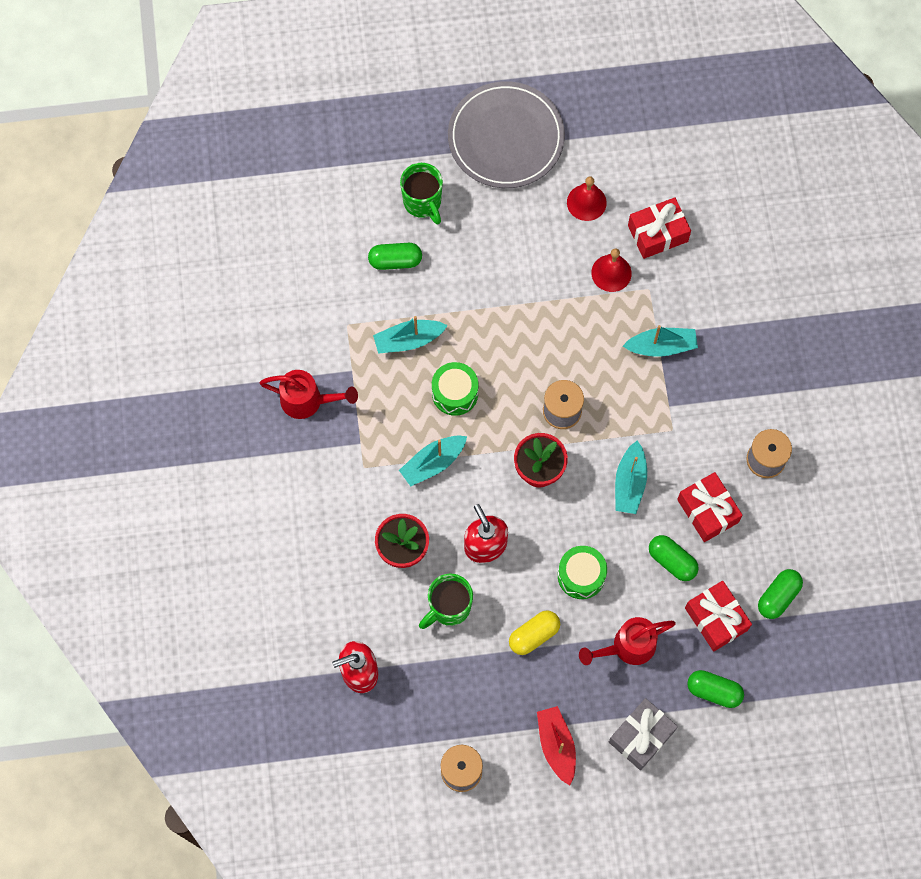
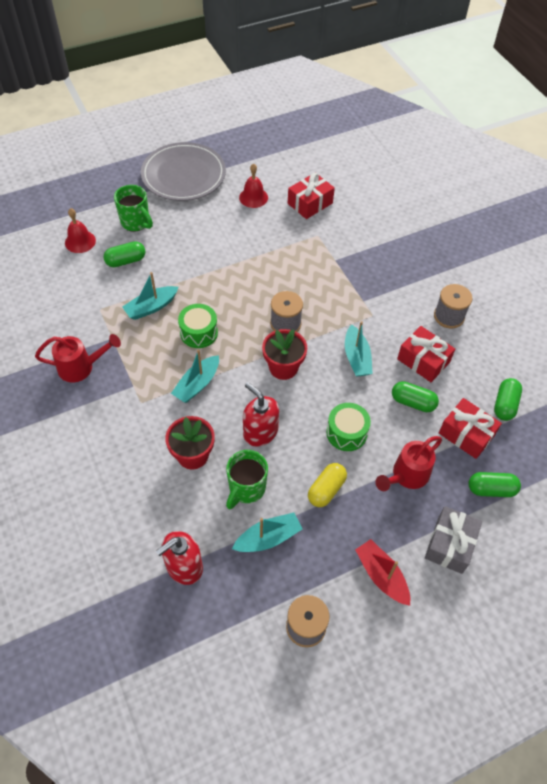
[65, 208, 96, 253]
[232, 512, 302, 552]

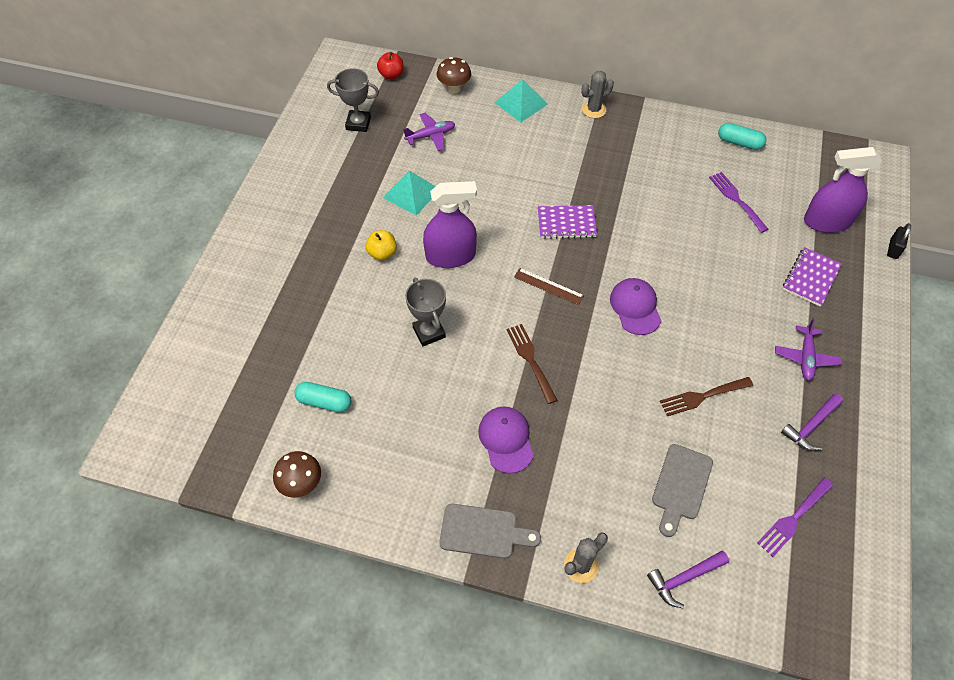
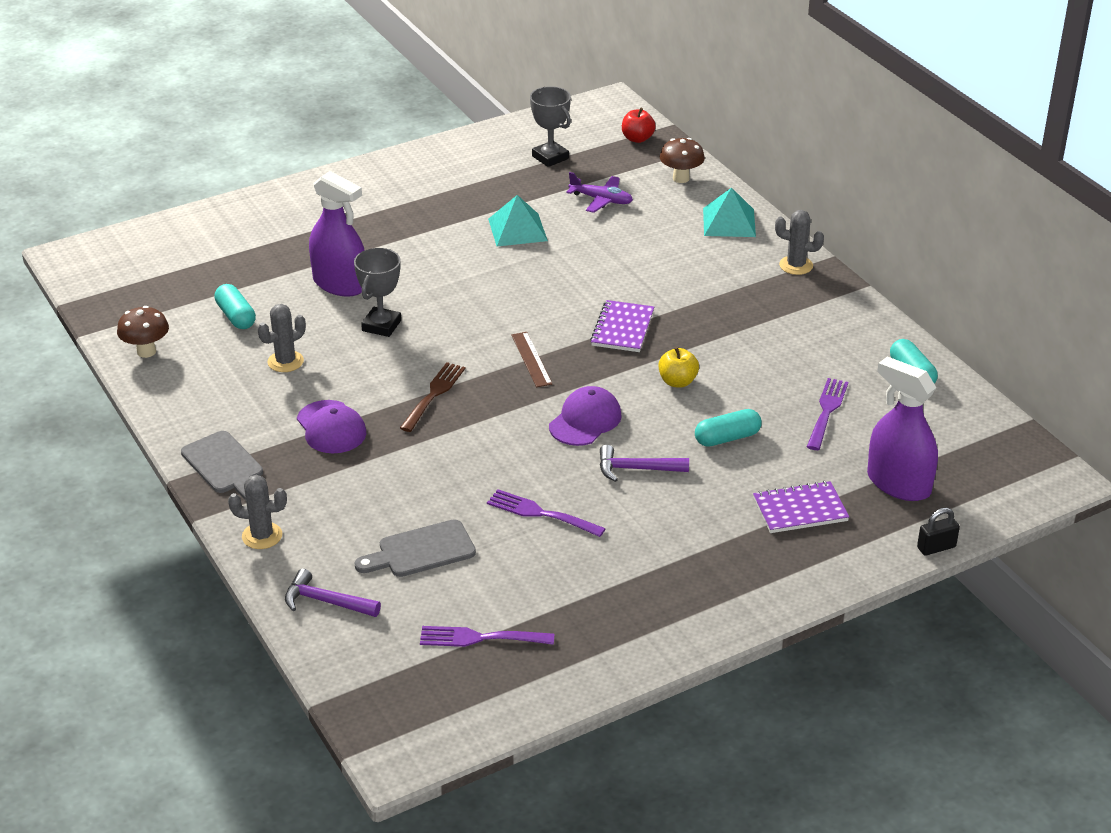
[775, 318, 842, 381] (first image)
[258, 304, 306, 372]
[695, 409, 762, 447]
[658, 347, 699, 388]
[309, 171, 365, 296]
[600, 445, 689, 482]
[487, 489, 606, 537]
[297, 400, 366, 454]
[590, 300, 654, 352]

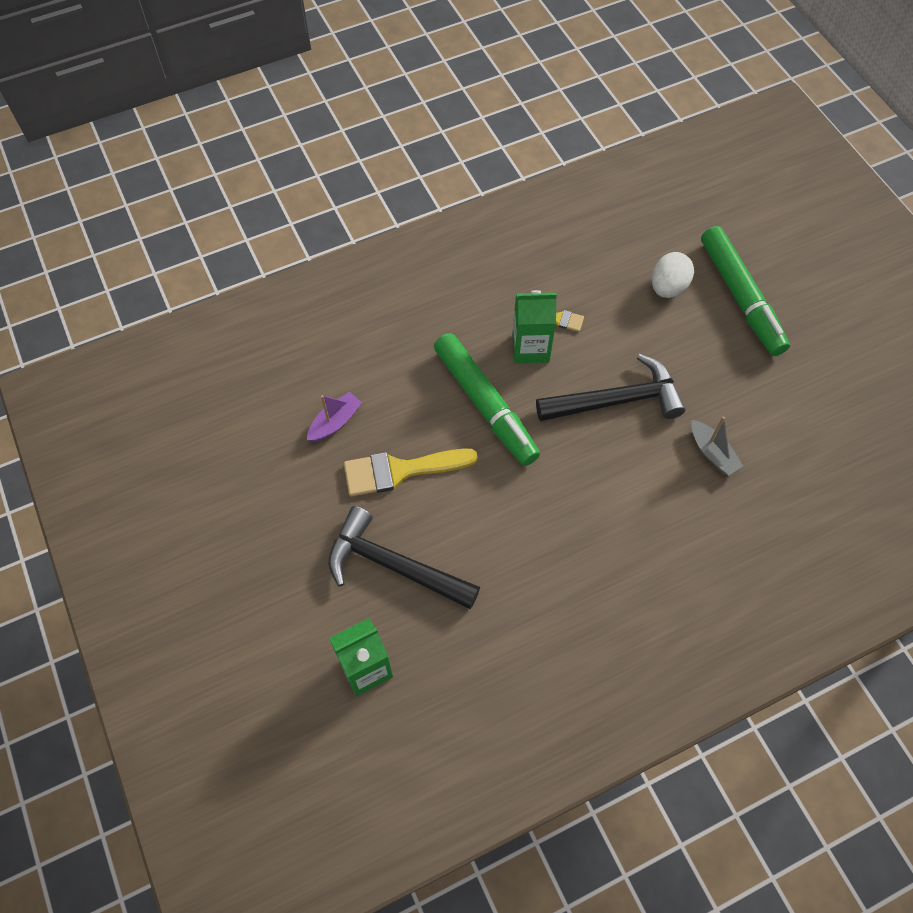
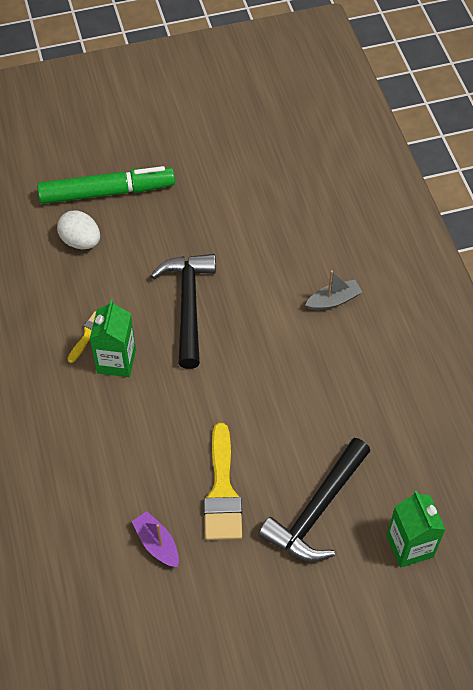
[434, 333, 540, 466] (first image)
[305, 270, 362, 310]

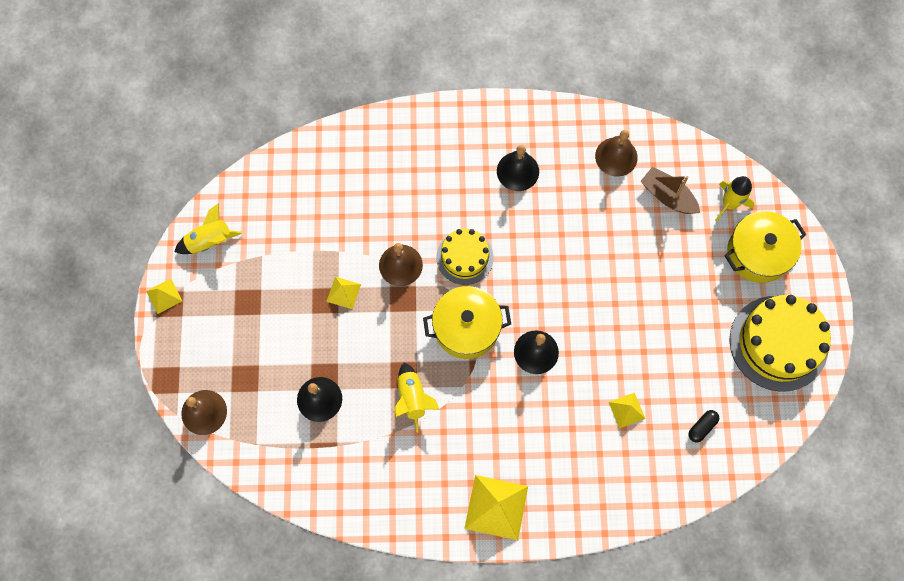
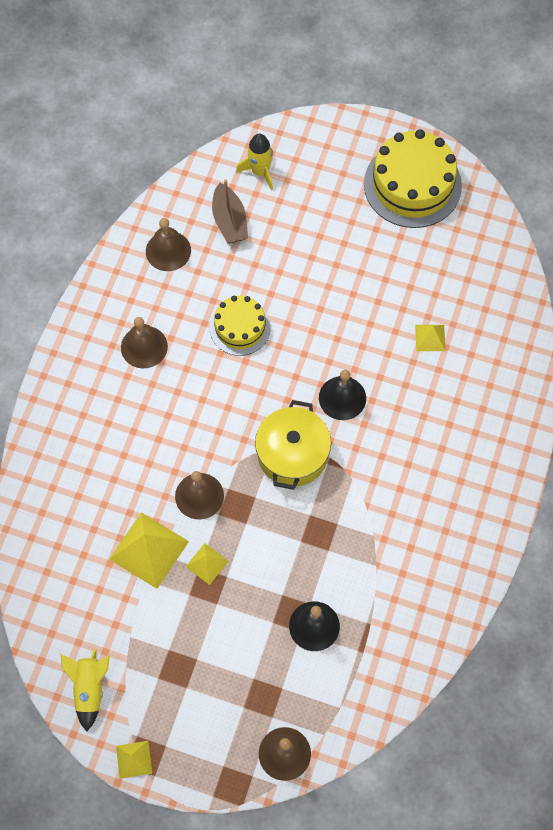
[394, 362, 440, 433] (first image)
[688, 410, 719, 442] (first image)
[724, 211, 806, 283] (first image)
[210, 296, 271, 356]
[109, 512, 189, 589]
[121, 317, 168, 369]
[212, 179, 248, 244]

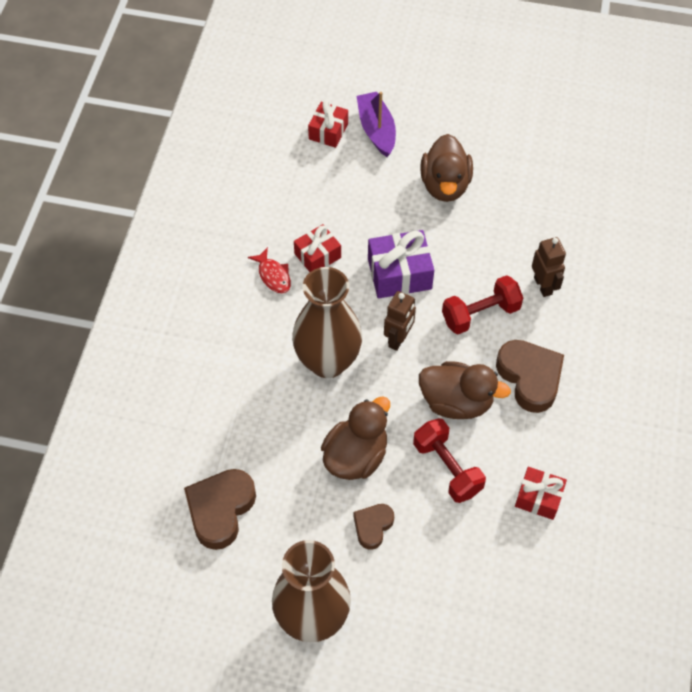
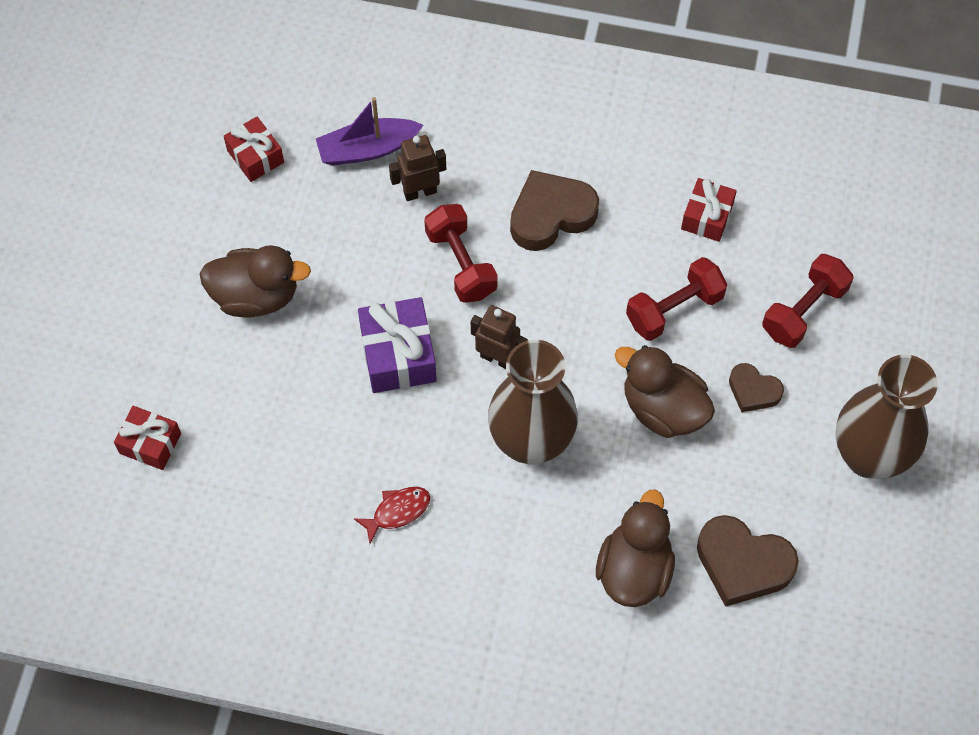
[762, 254, 853, 348]
[224, 116, 284, 182]
[316, 97, 423, 166]
[596, 490, 675, 607]

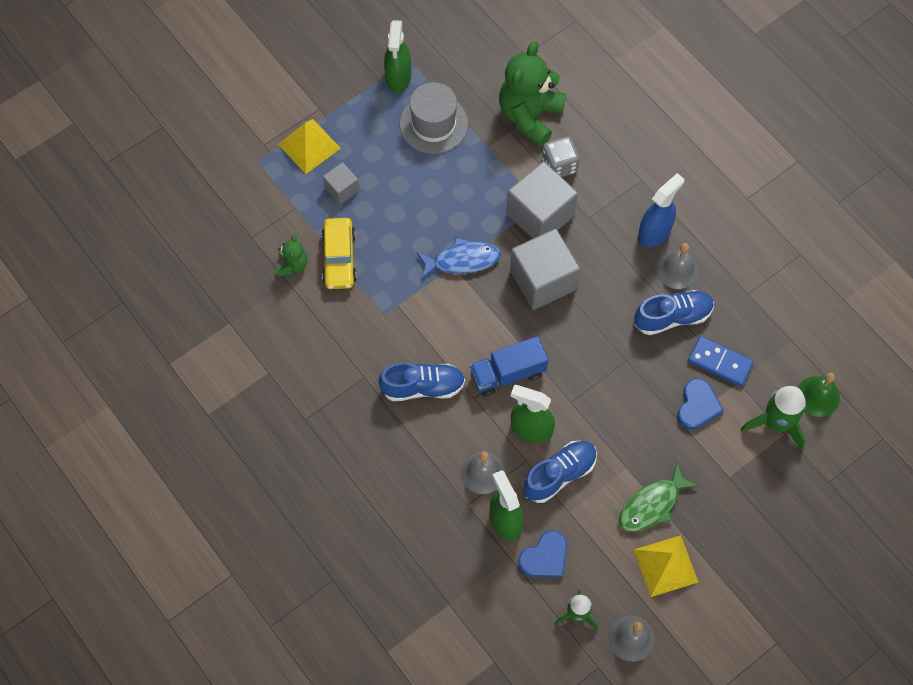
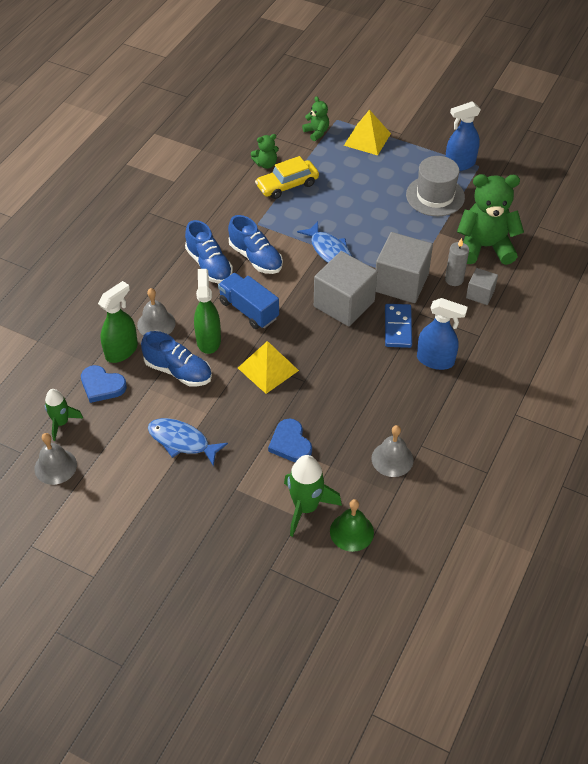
[302, 96, 329, 141]
[466, 268, 498, 305]
[228, 215, 283, 274]
[238, 341, 299, 394]
[372, 425, 413, 477]
[385, 304, 412, 348]
[445, 238, 469, 286]
[446, 101, 481, 171]
[148, 418, 228, 466]
[268, 419, 312, 462]

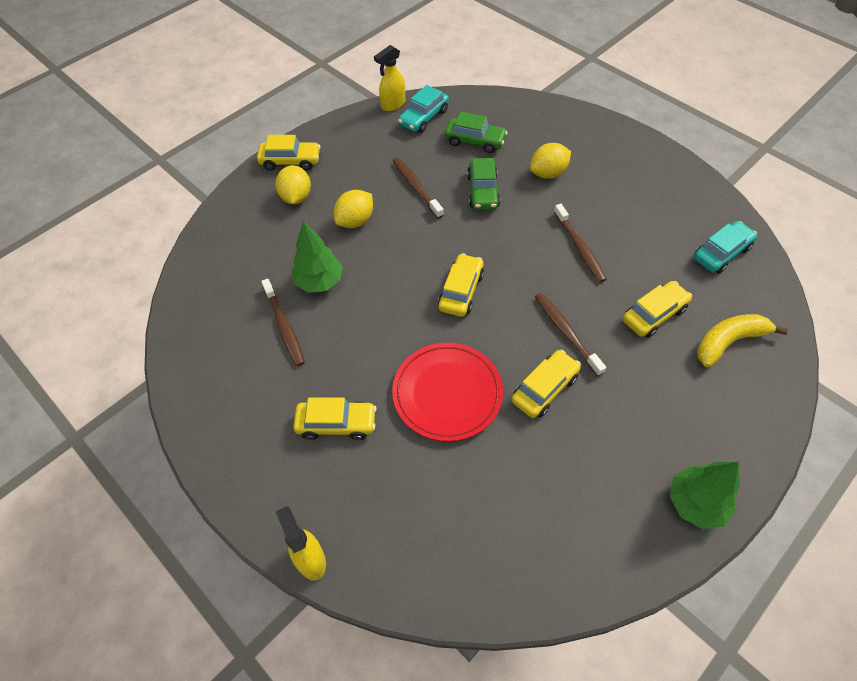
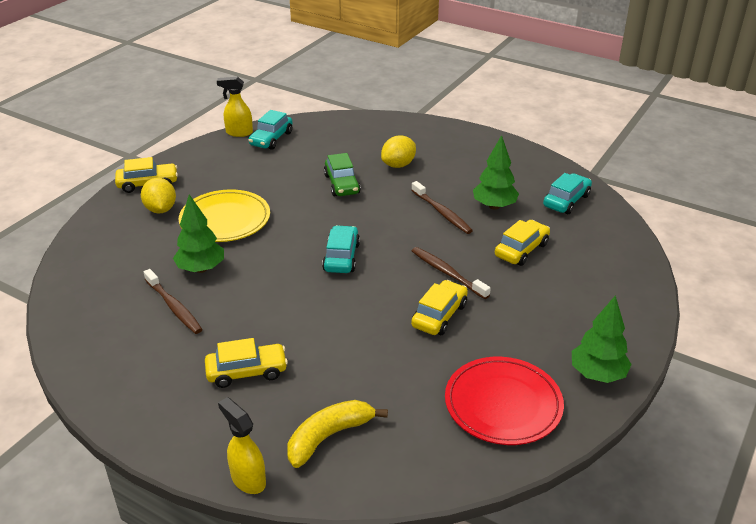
[392, 157, 444, 219] (first image)
[445, 112, 508, 153] (first image)
[473, 135, 519, 210]
[445, 357, 564, 445]
[287, 400, 388, 468]
[179, 189, 270, 242]
[322, 225, 360, 273]
[217, 77, 253, 137]

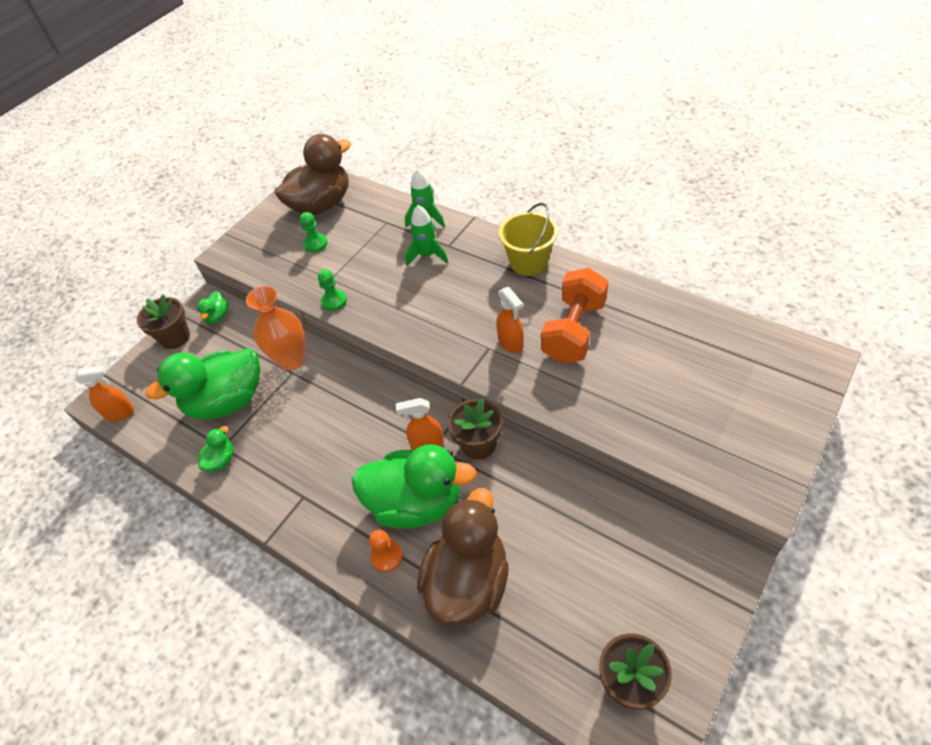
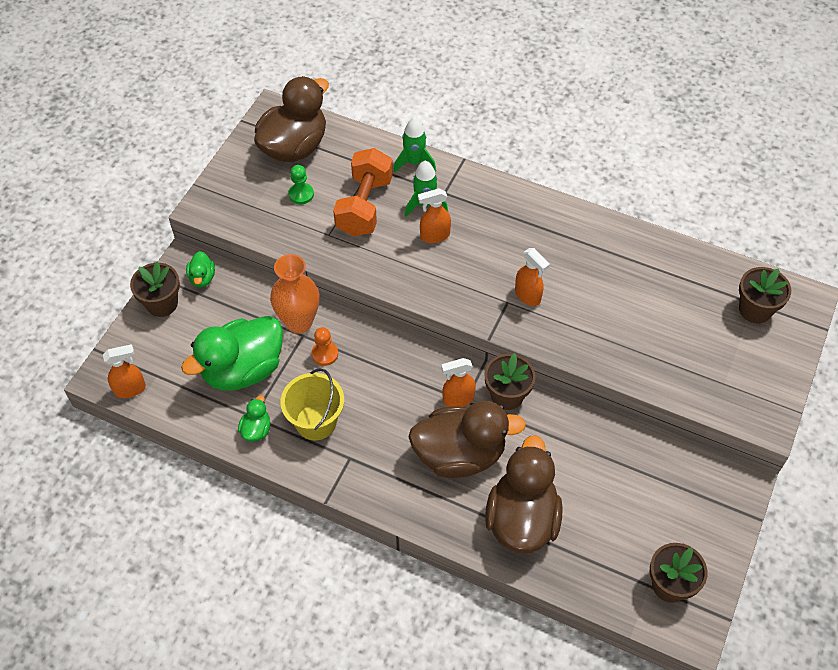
[318, 269, 347, 311] (first image)
[418, 188, 451, 243]
[739, 267, 791, 323]
[312, 327, 338, 366]
[280, 368, 344, 440]
[333, 148, 393, 236]
[409, 401, 526, 478]

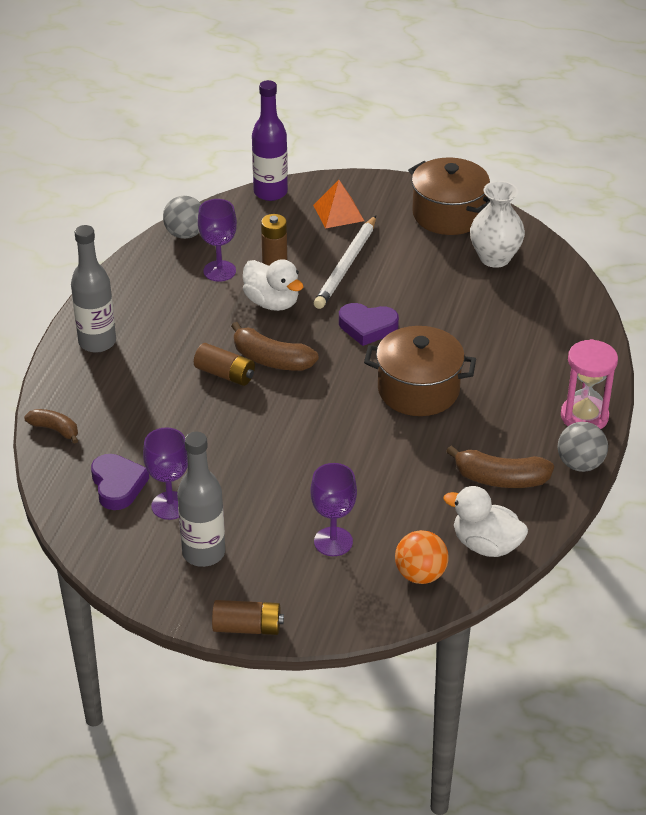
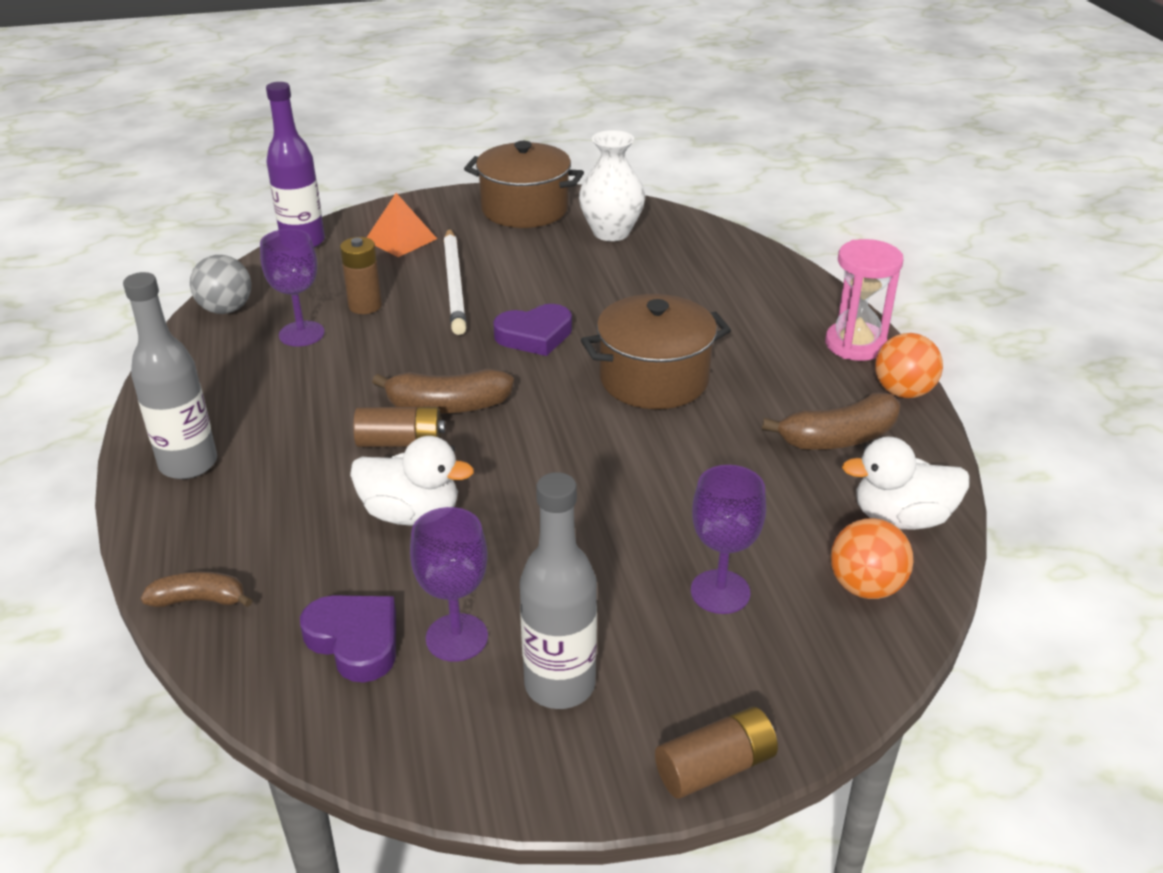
[350, 436, 474, 526]
[875, 333, 943, 398]

